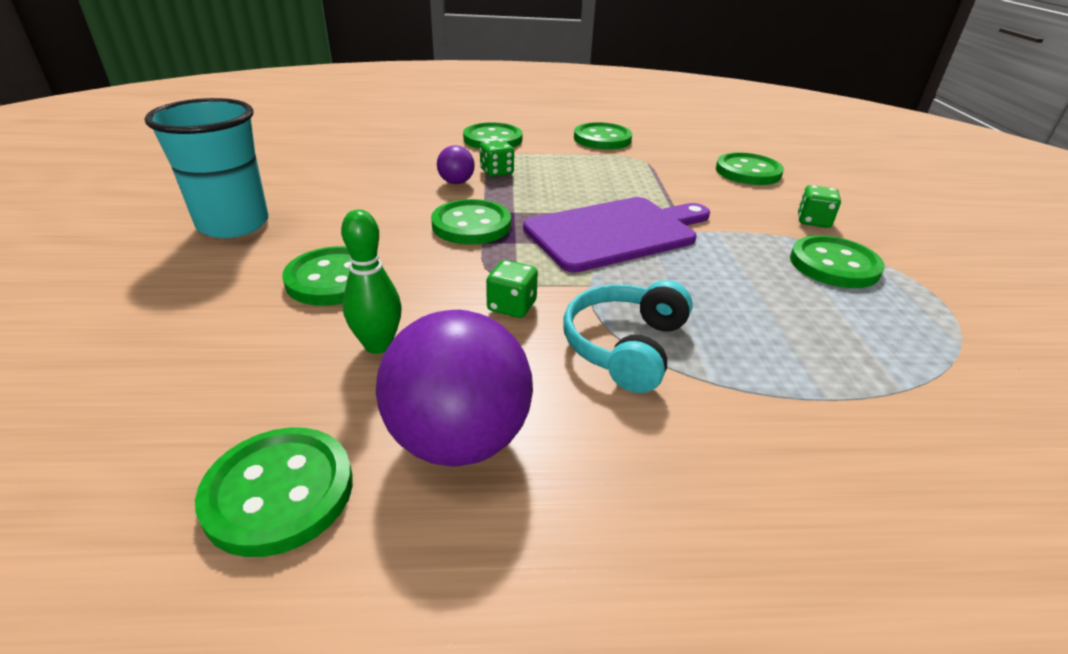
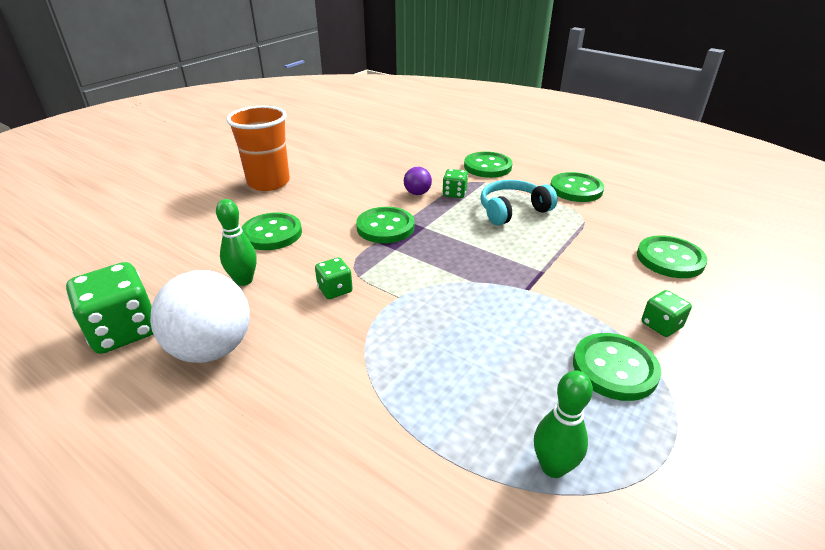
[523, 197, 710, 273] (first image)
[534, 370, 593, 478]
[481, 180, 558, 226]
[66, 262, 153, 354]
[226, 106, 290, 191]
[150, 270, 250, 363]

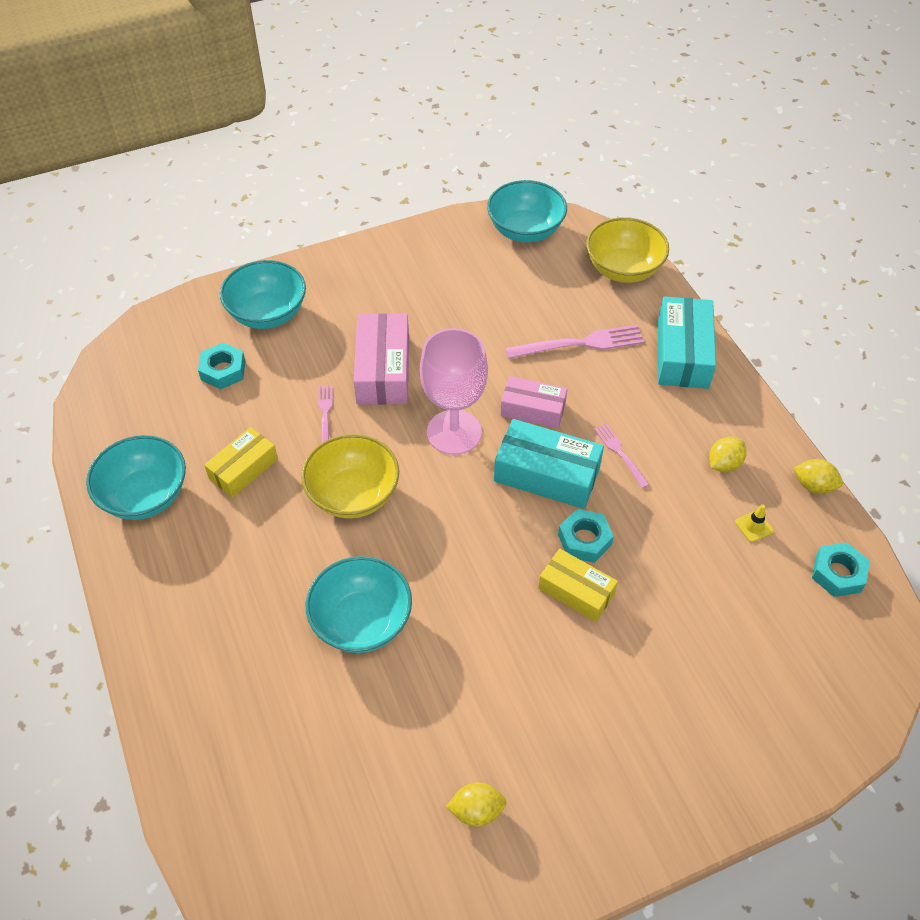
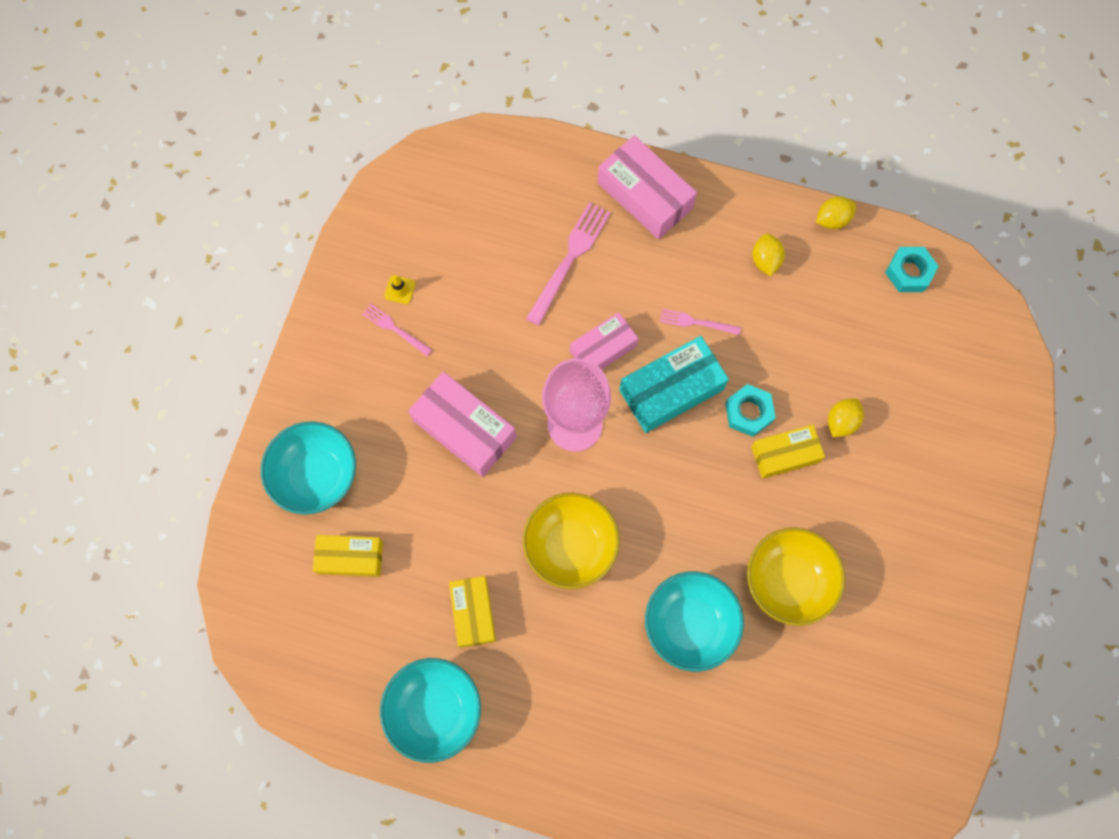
[487, 180, 567, 243] (first image)
[362, 304, 432, 356]
[828, 398, 864, 437]
[747, 528, 845, 626]
[384, 275, 416, 304]
[313, 535, 383, 577]
[598, 135, 697, 239]

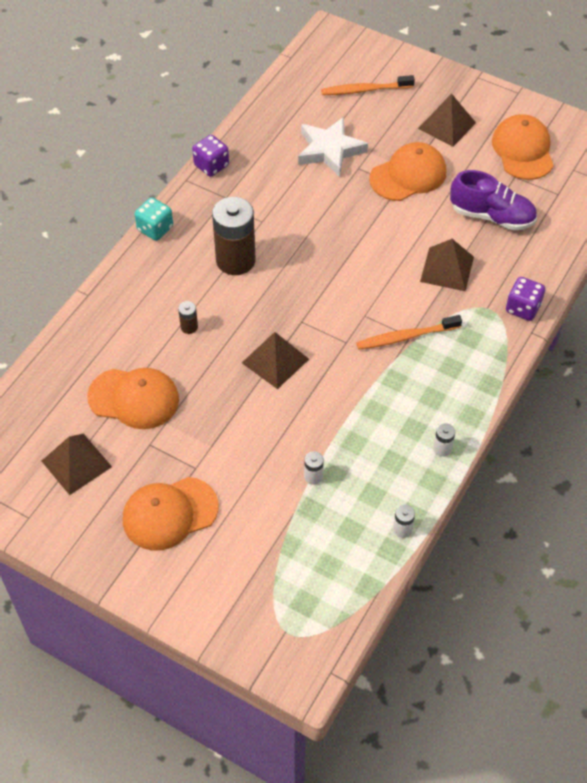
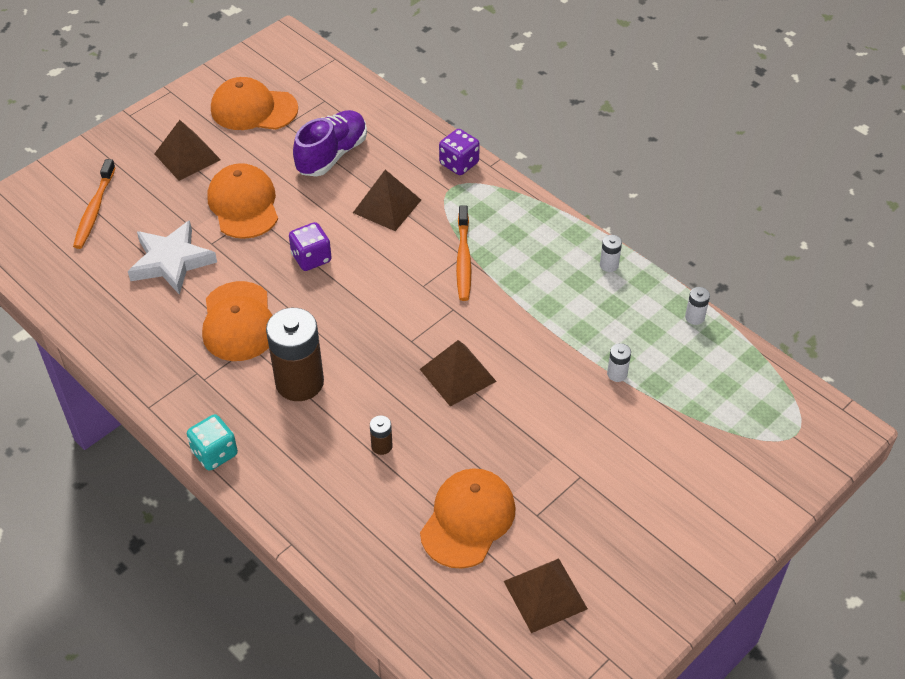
[202, 281, 272, 361]
[289, 222, 332, 271]

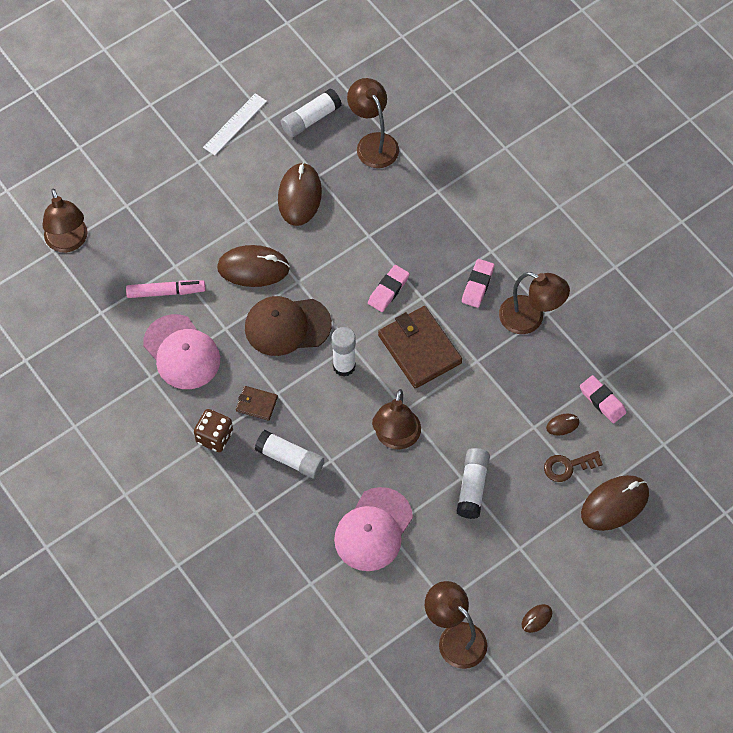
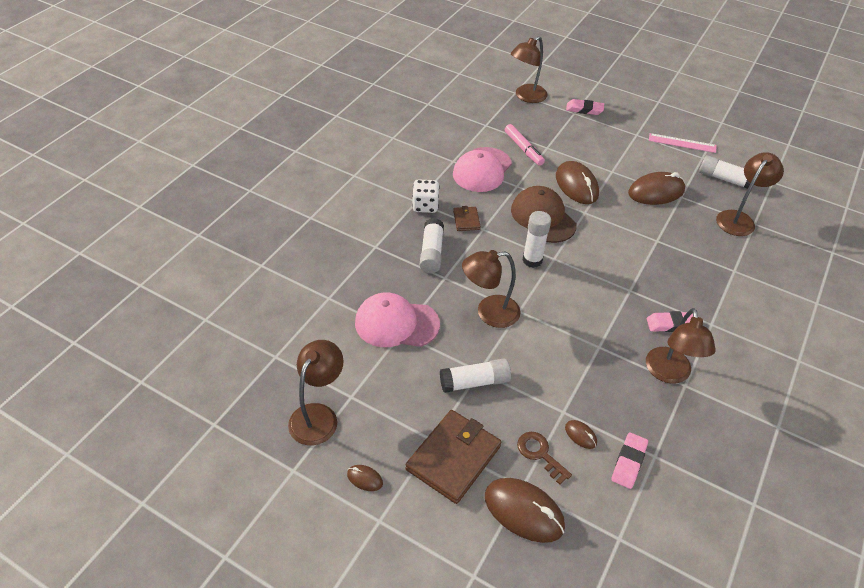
[566, 99, 604, 115]
[405, 410, 501, 504]
[412, 179, 440, 213]
[649, 133, 716, 153]

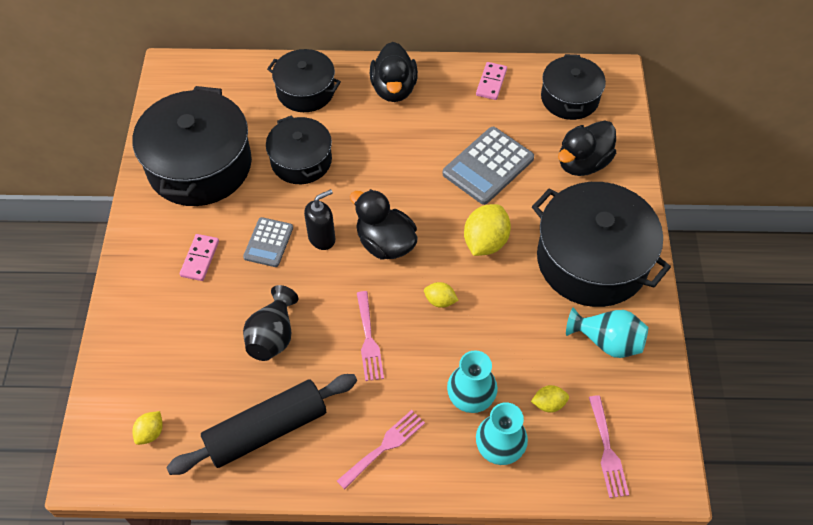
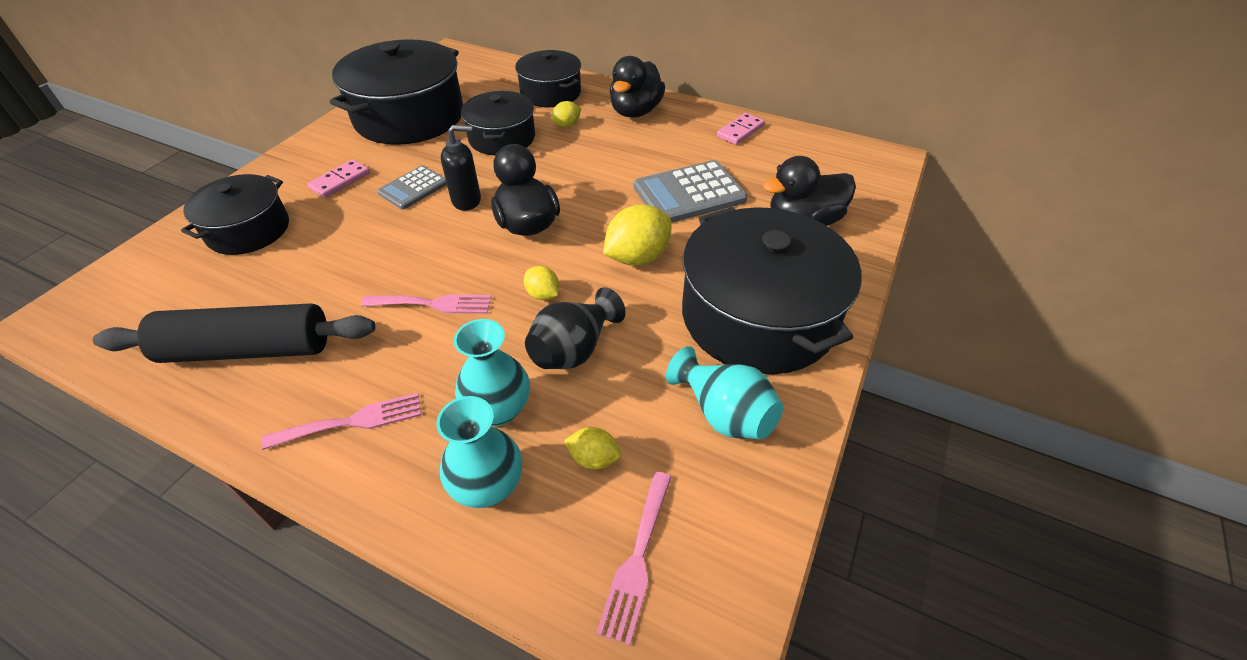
[551, 101, 581, 127]
[525, 287, 626, 369]
[181, 174, 289, 255]
[361, 294, 491, 314]

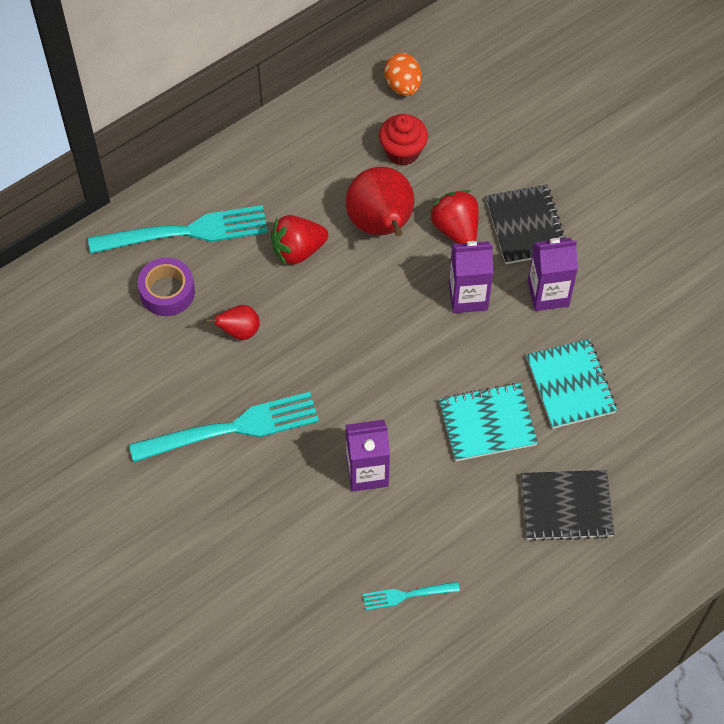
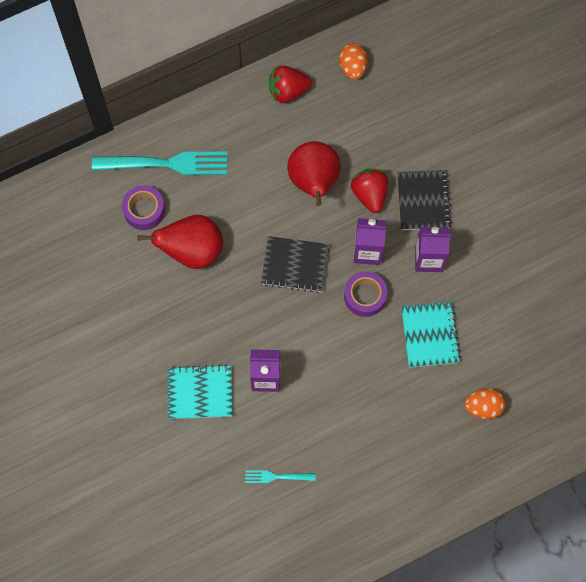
[129, 392, 319, 462] (first image)
[379, 114, 428, 166] (first image)
[344, 271, 387, 317]
[465, 388, 506, 419]
[269, 66, 312, 103]
[168, 365, 233, 419]
[261, 236, 329, 293]
[137, 215, 223, 269]

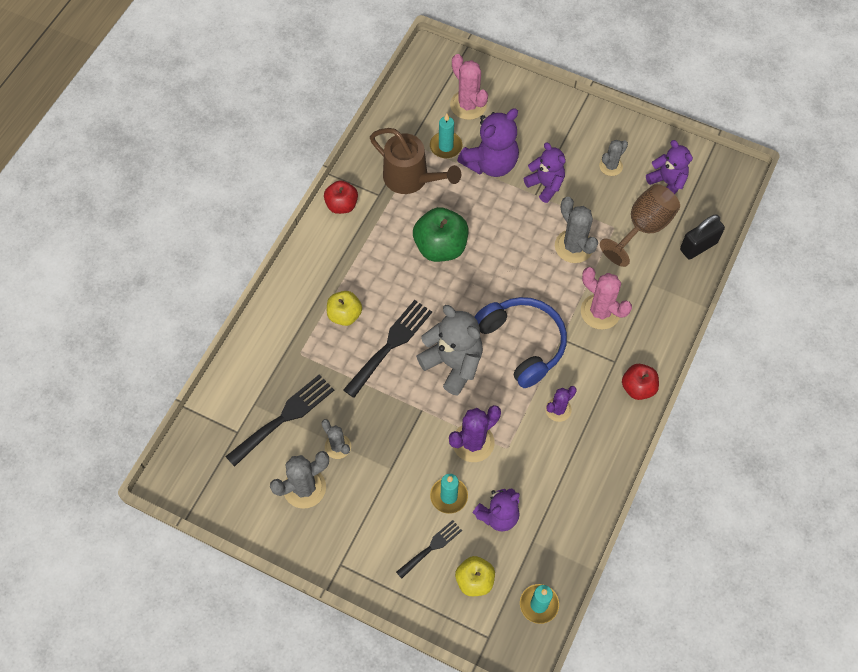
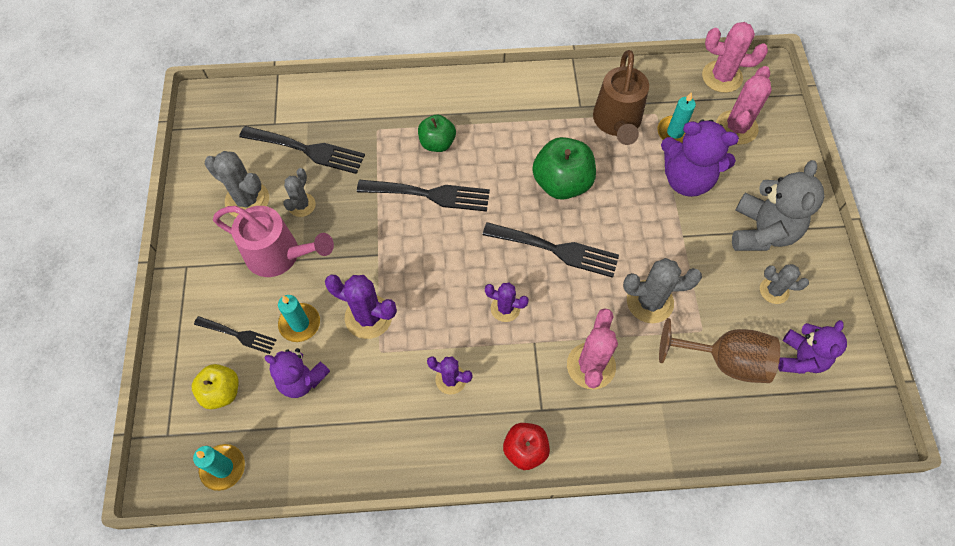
[324, 181, 358, 214] (first image)
[524, 142, 566, 203] (first image)
[680, 215, 725, 259] (first image)
[213, 206, 334, 277]
[482, 222, 619, 278]
[702, 22, 768, 93]
[732, 160, 825, 251]
[485, 282, 529, 322]
[418, 115, 456, 152]
[623, 258, 702, 323]

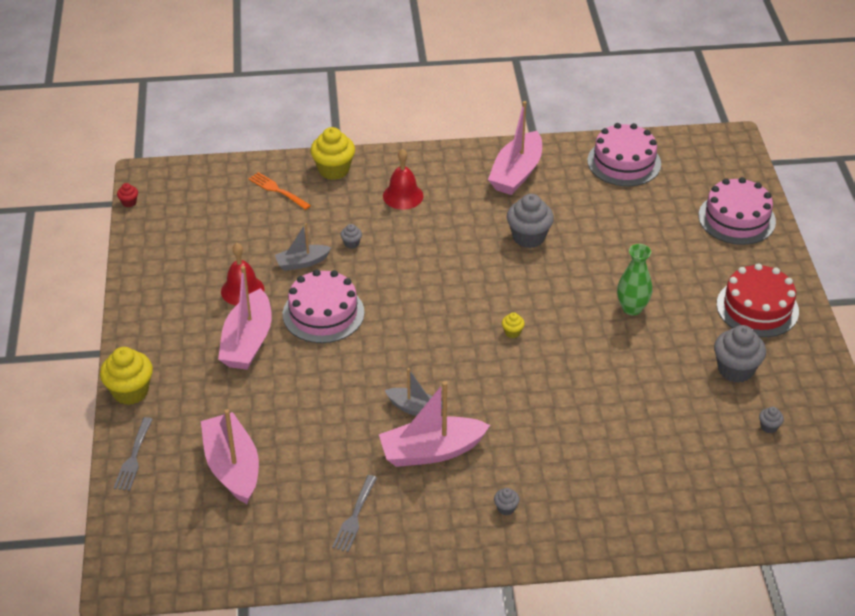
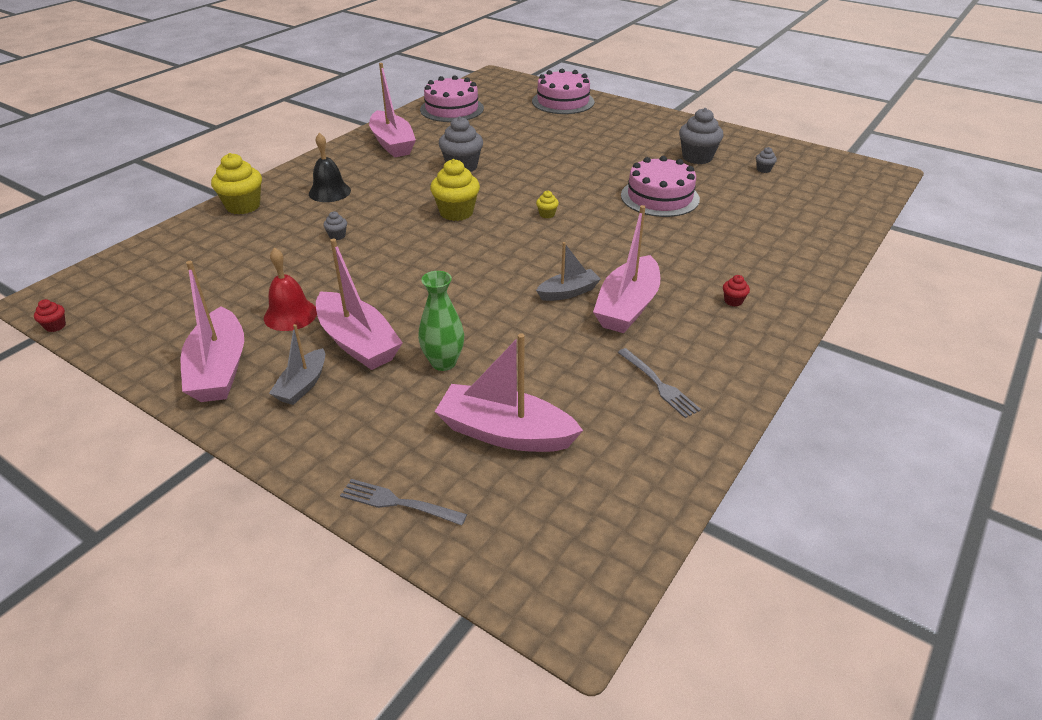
[249, 172, 311, 210] (first image)
[717, 263, 799, 337] (first image)
[181, 261, 244, 402]
[430, 159, 480, 221]
[269, 324, 325, 405]
[621, 156, 700, 217]
[418, 271, 464, 371]
[309, 133, 351, 202]
[723, 275, 750, 306]
[340, 479, 467, 525]

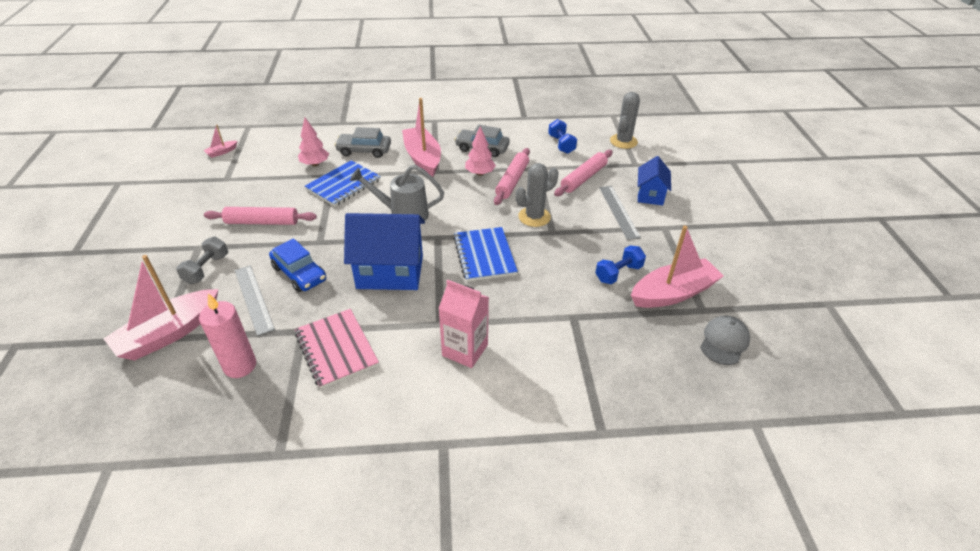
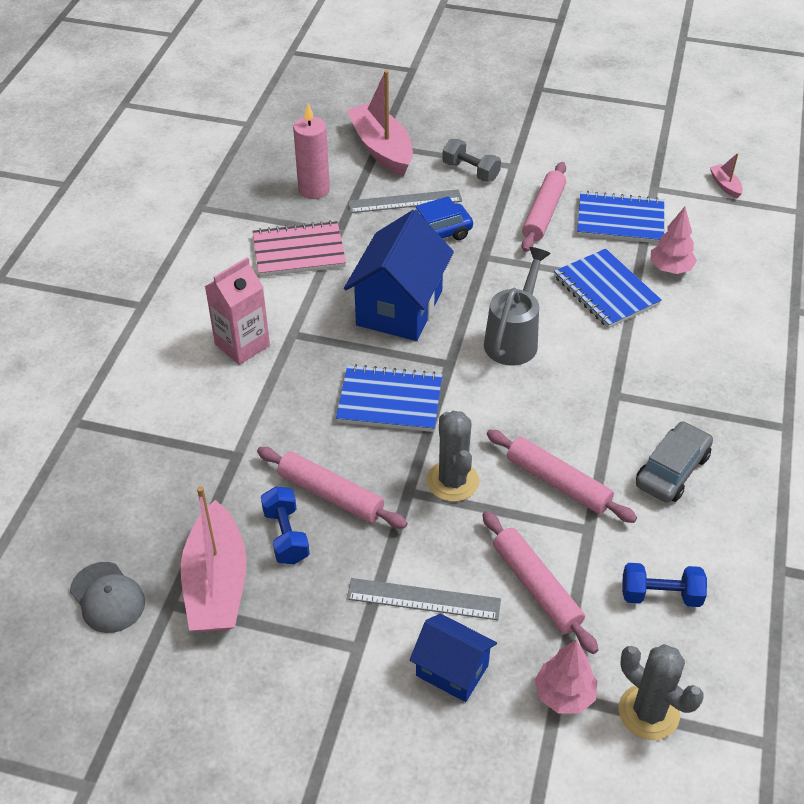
[334, 127, 391, 158] (first image)
[402, 98, 441, 177] (first image)
[257, 447, 408, 529]
[577, 191, 664, 243]
[534, 640, 597, 713]

